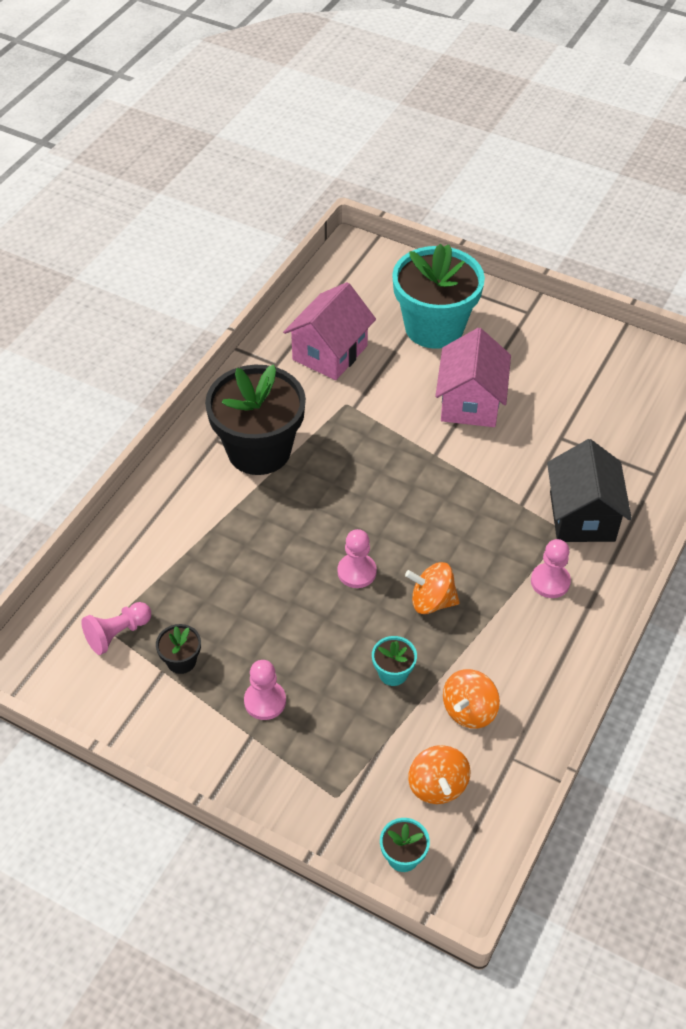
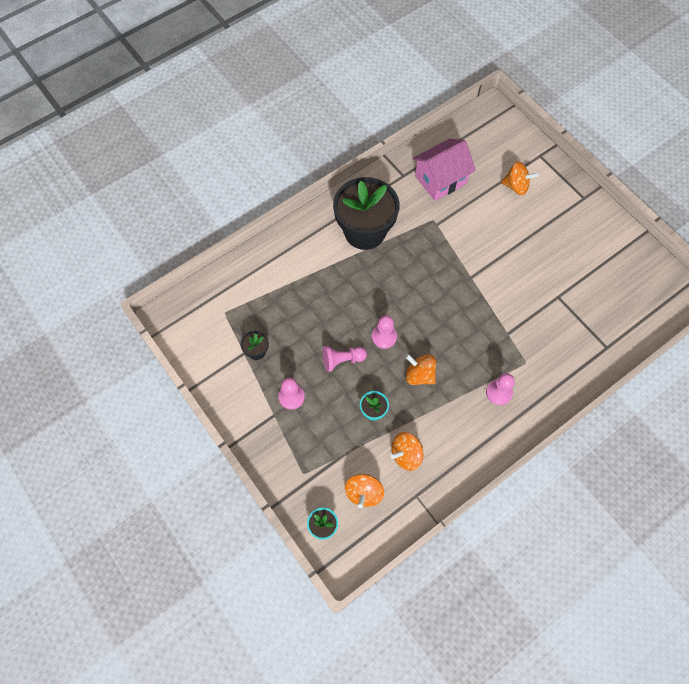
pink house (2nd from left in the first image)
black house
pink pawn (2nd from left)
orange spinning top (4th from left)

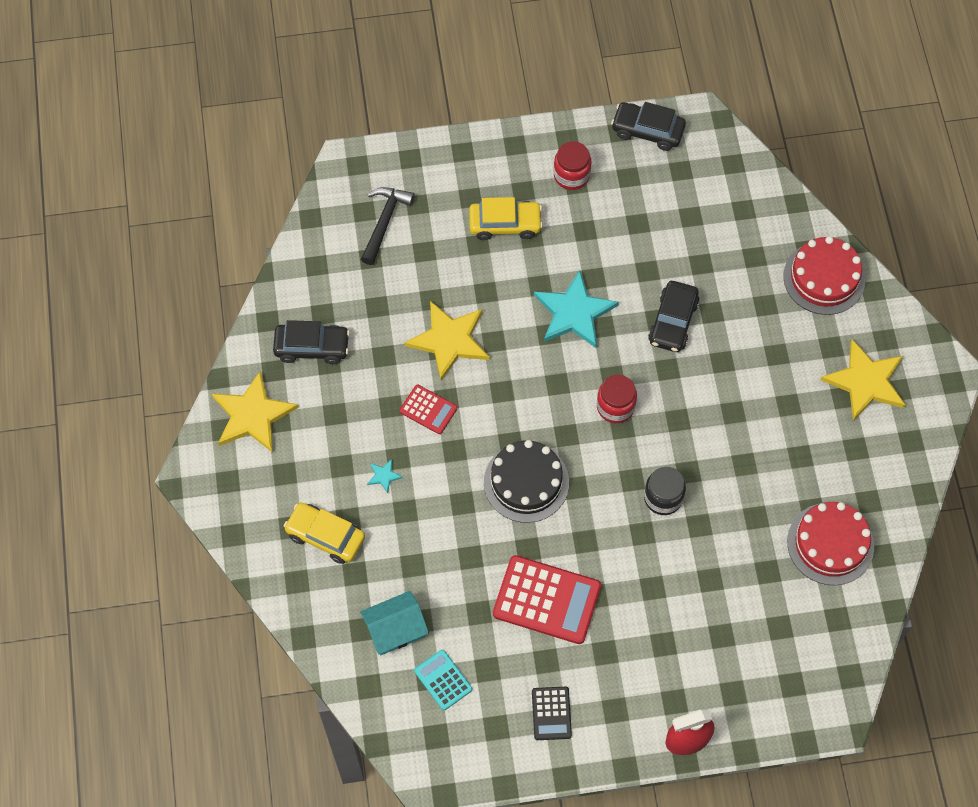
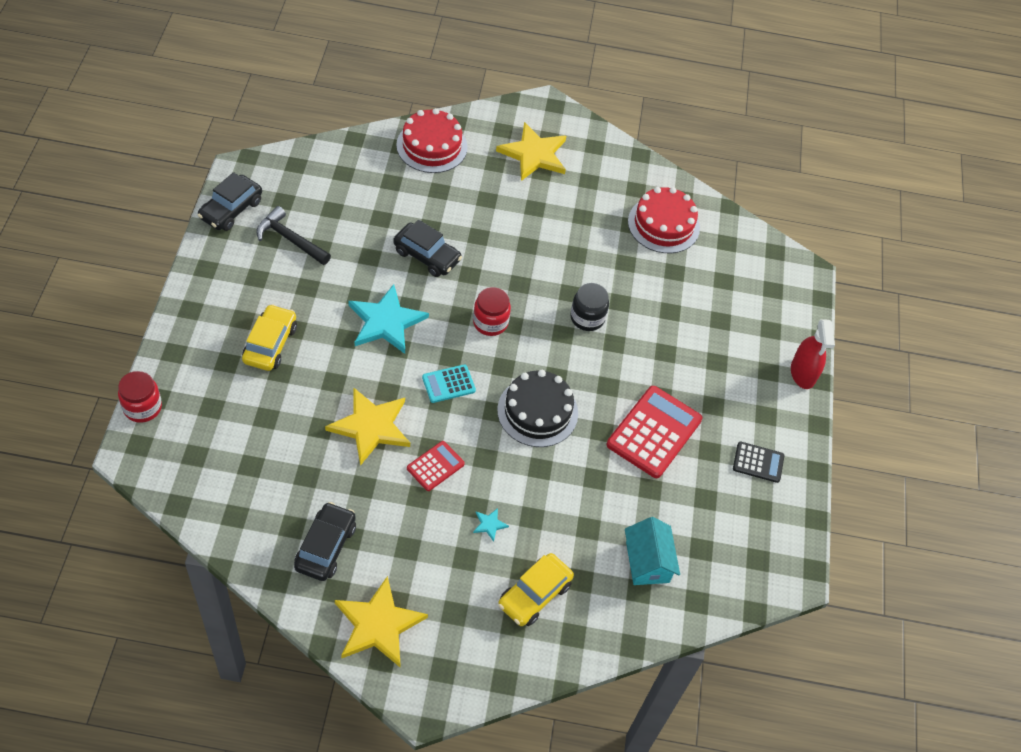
black hammer
turquoise calculator
red jar (1st from left)

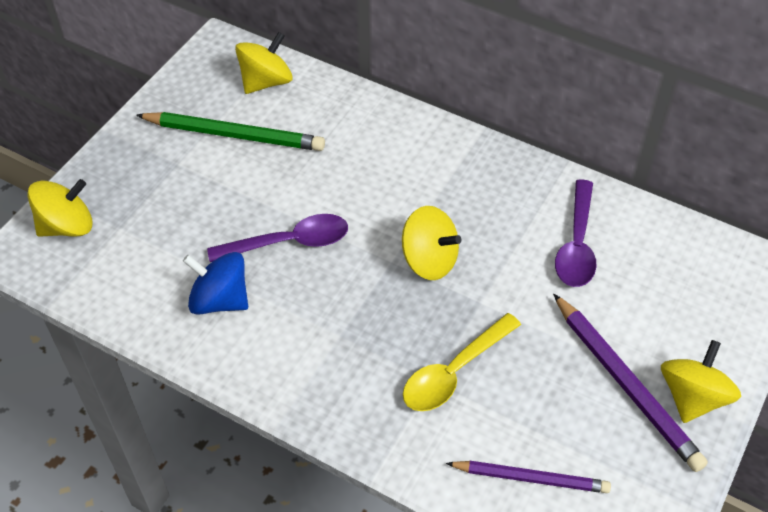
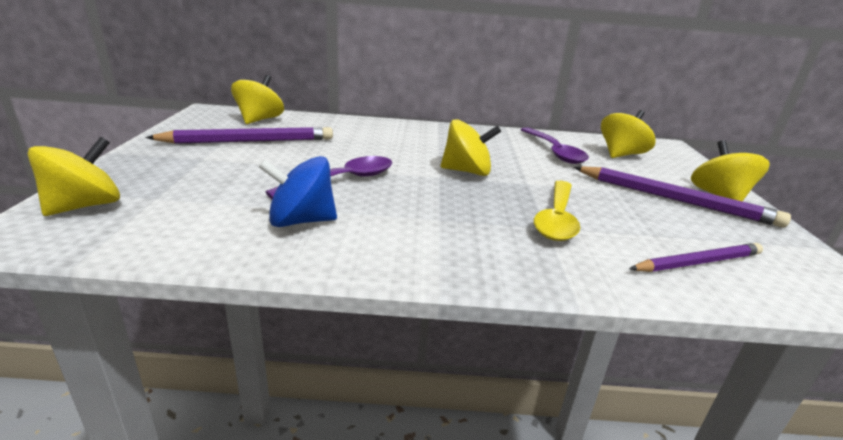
yellow spinning top (4th from left)
purple pencil (1st from left)

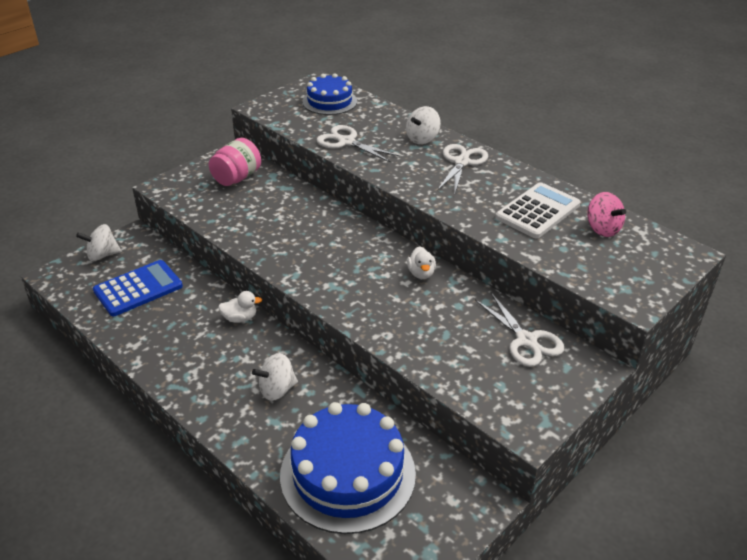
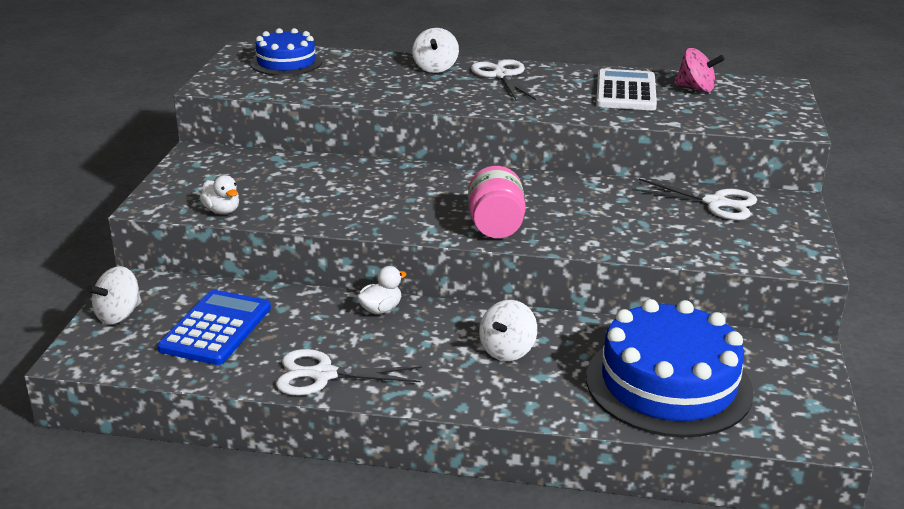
pink jar
white scissors (1st from left)
white duck (1st from left)

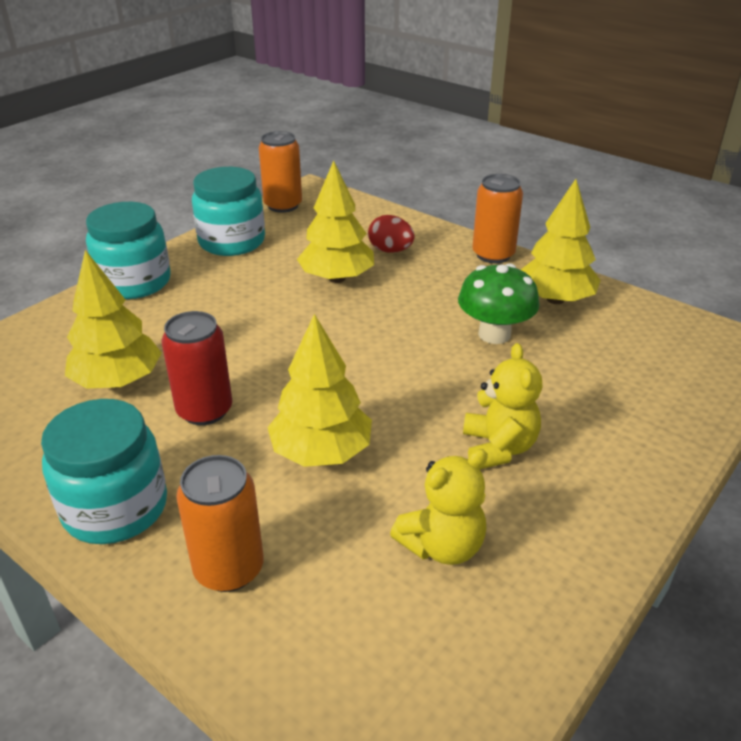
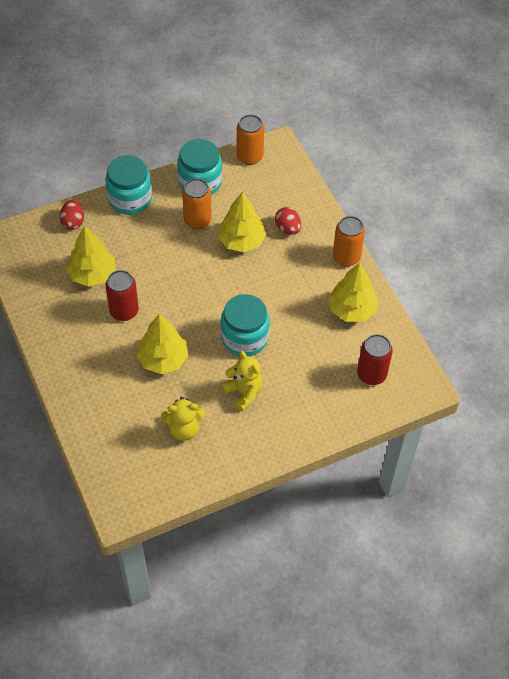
green mushroom
red egg (1st from left)
red can (2nd from left)
turquoise jar (3rd from left)
orange can (1st from left)
yellow teddy bear (2nd from left)

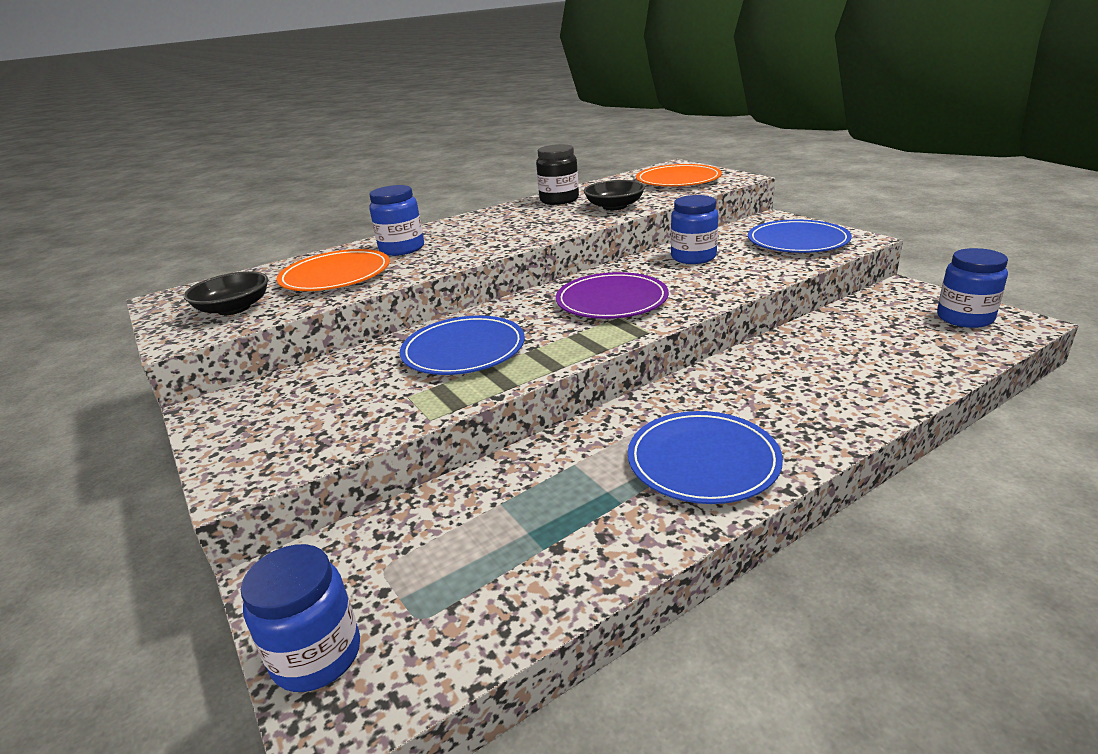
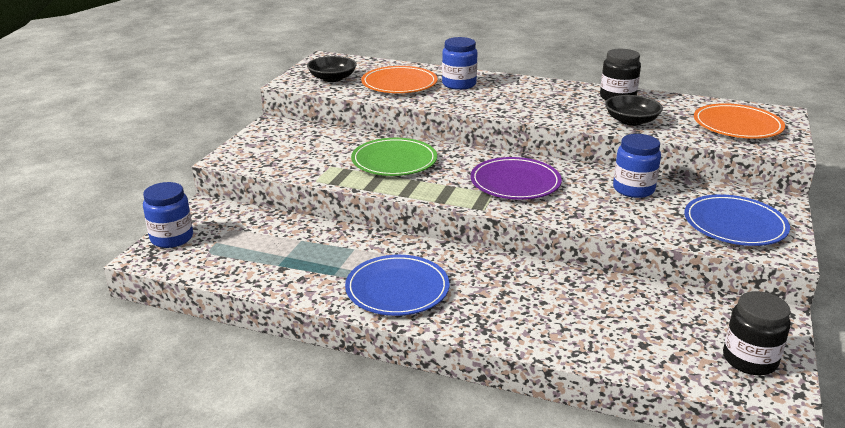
green plate
black jar (2nd from left)

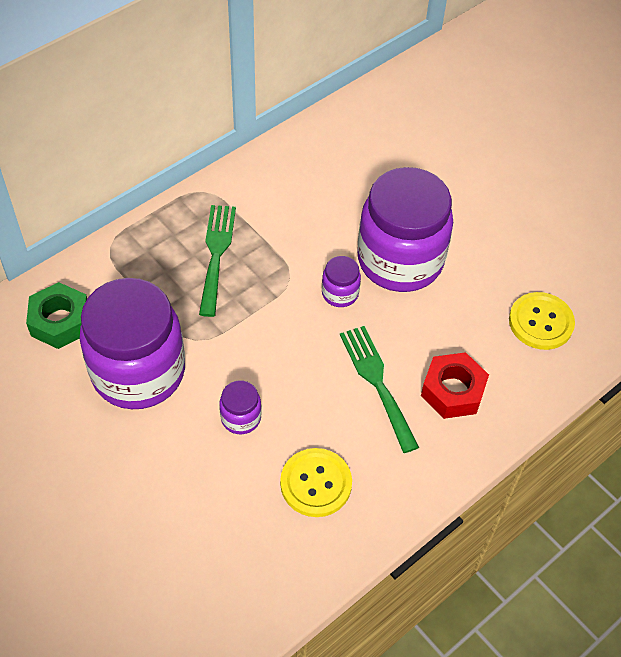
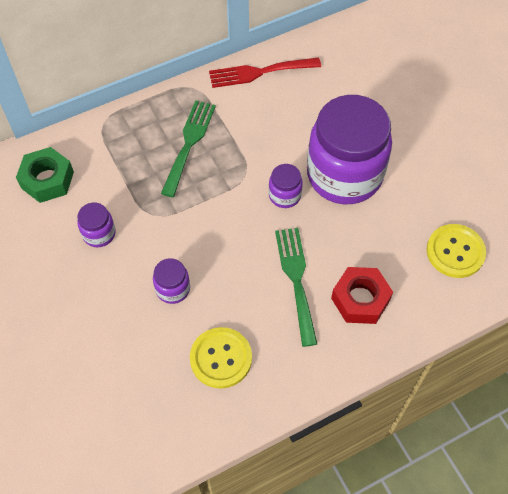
red fork
purple jar (1st from left)

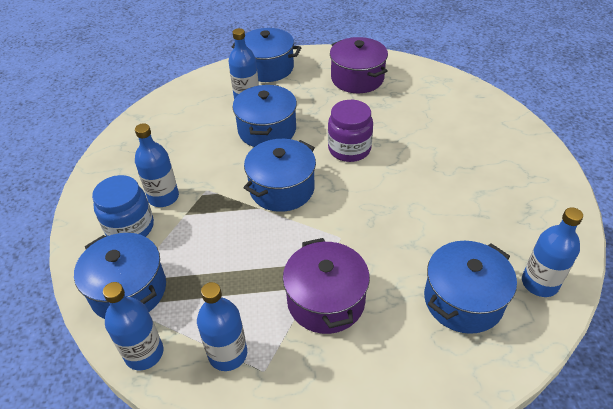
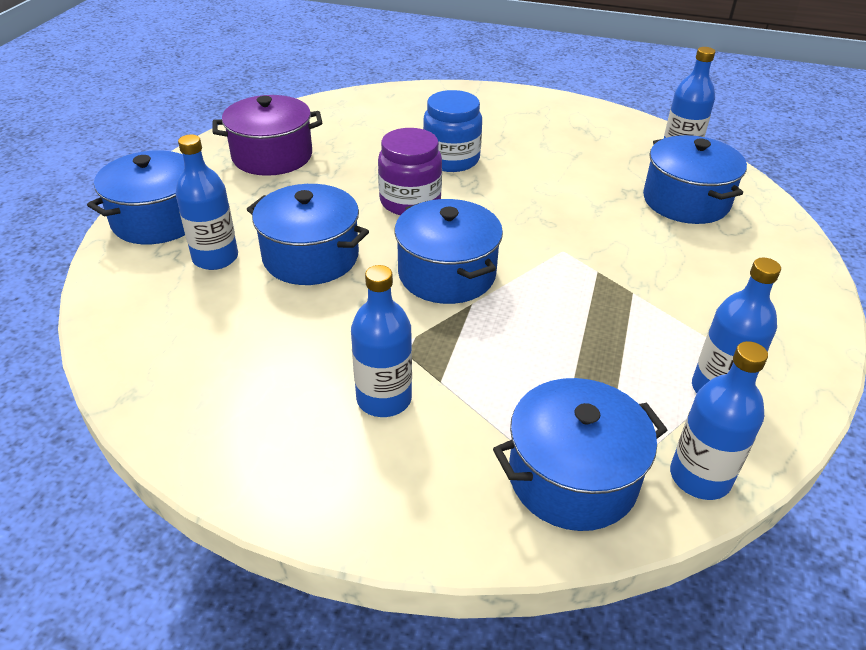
purple pot (1st from left in the first image)
blue jar

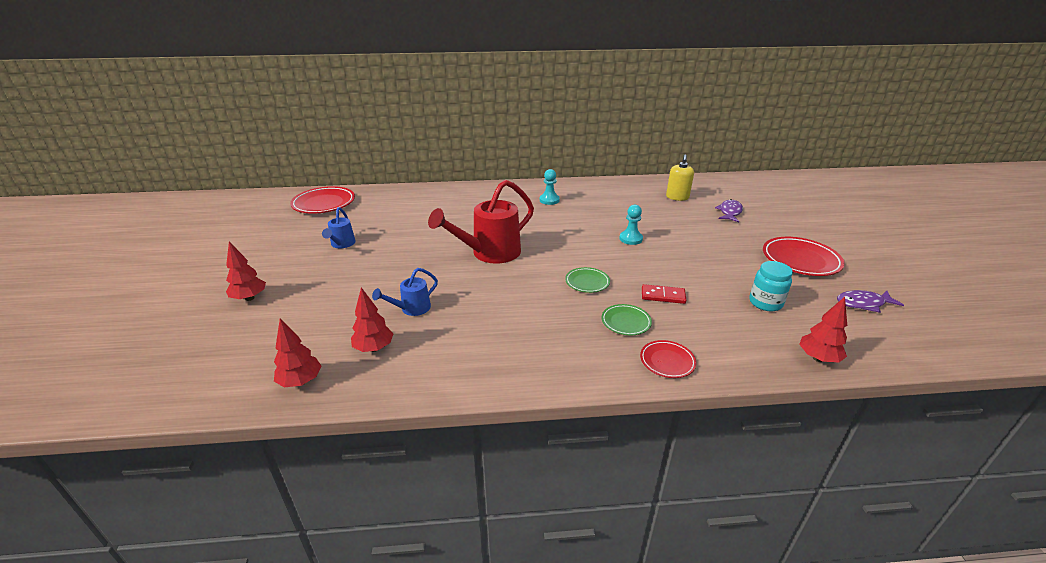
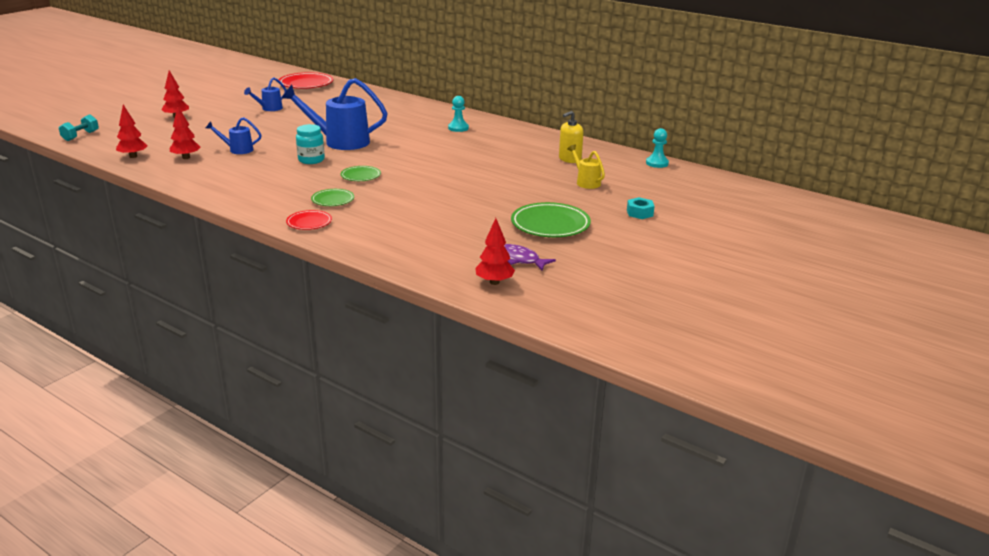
red domino
turquoise dumbbell
turquoise nut
turquoise pawn (2nd from left)
turquoise jar
red tree (4th from left)
yellow watering can
blue watering can (3rd from left)
green plate (3rd from left)

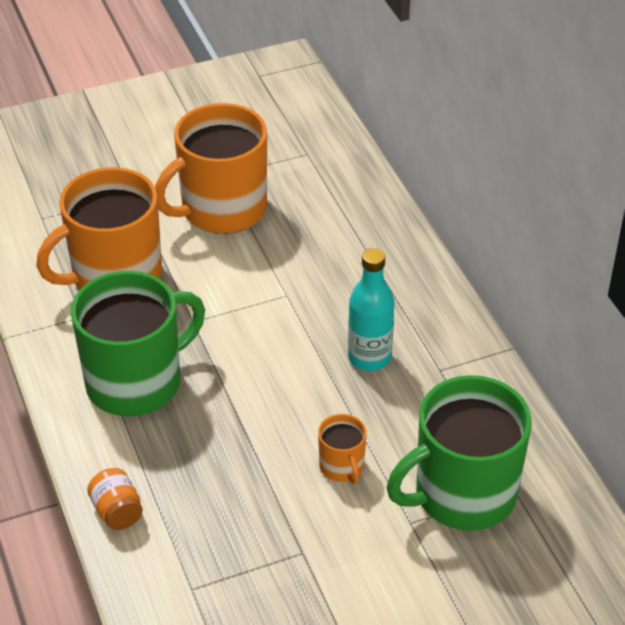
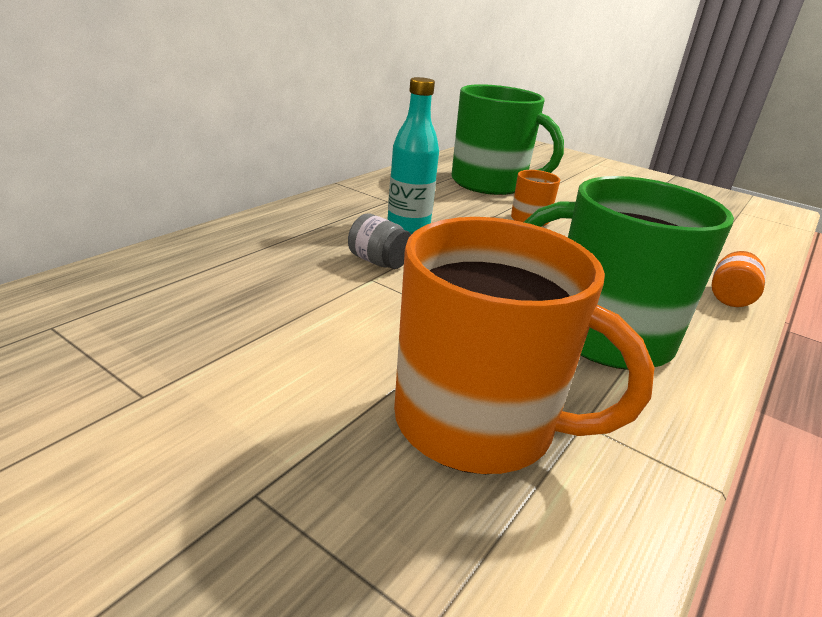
orange mug (2nd from left in the first image)
grey jar

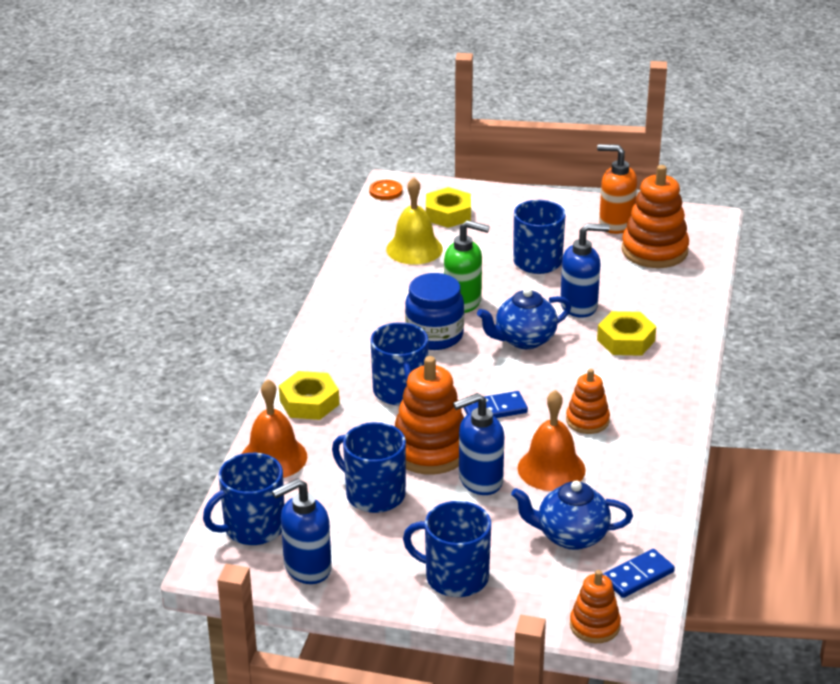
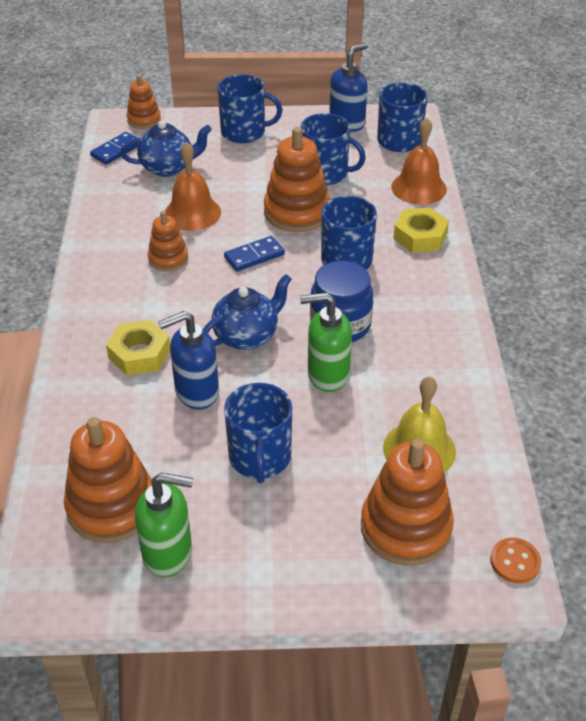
blue soap dispenser (2nd from left in the first image)
orange stacking toy (5th from left)
green soap dispenser (1st from left)

